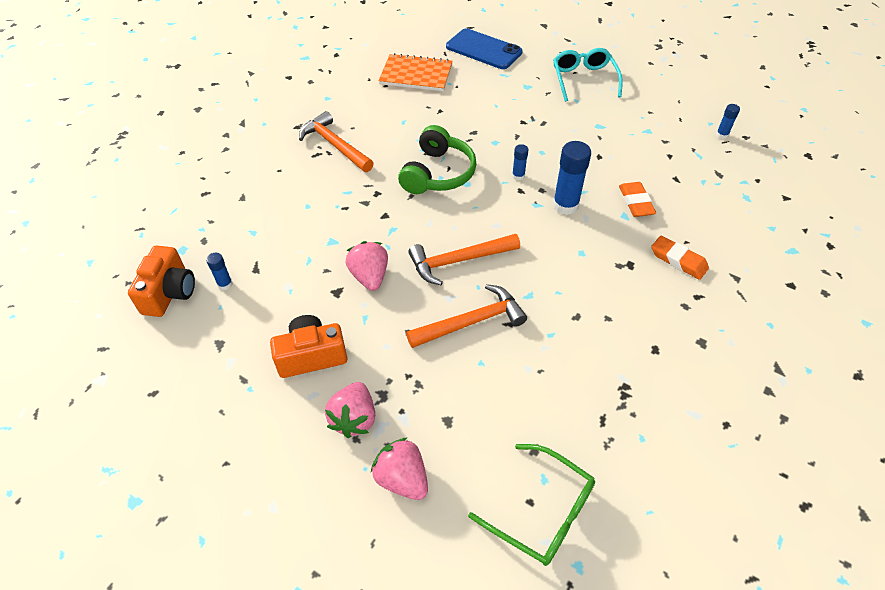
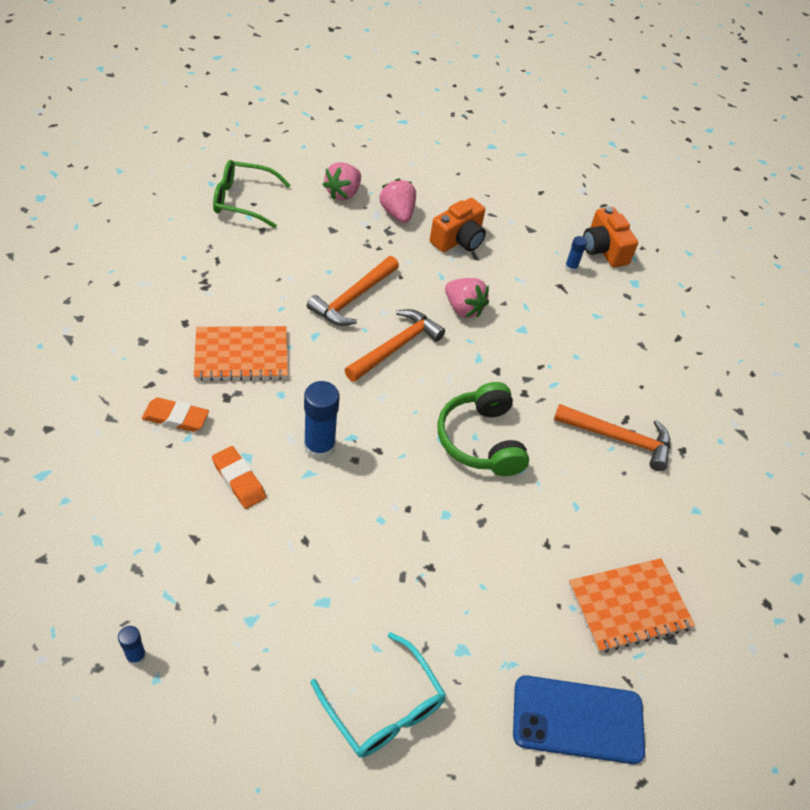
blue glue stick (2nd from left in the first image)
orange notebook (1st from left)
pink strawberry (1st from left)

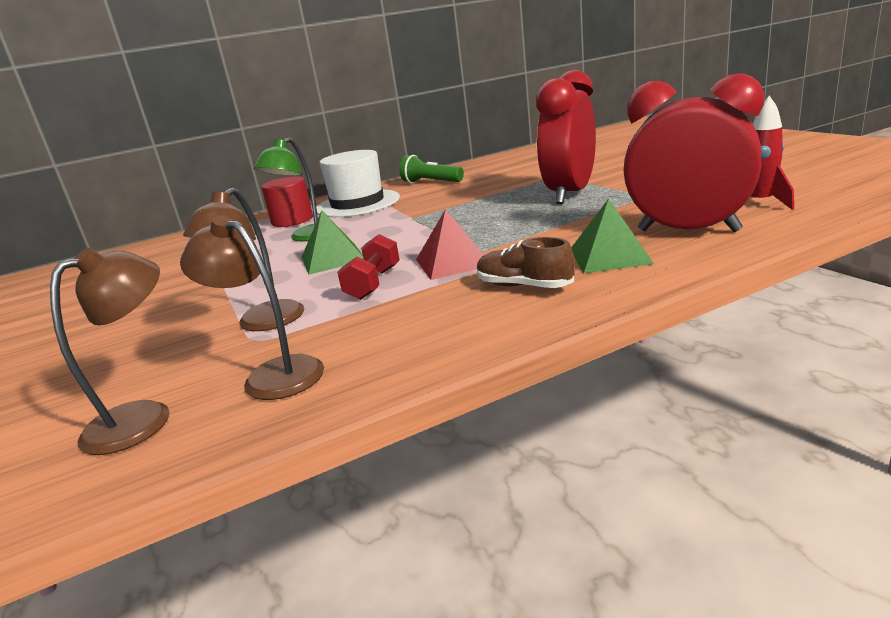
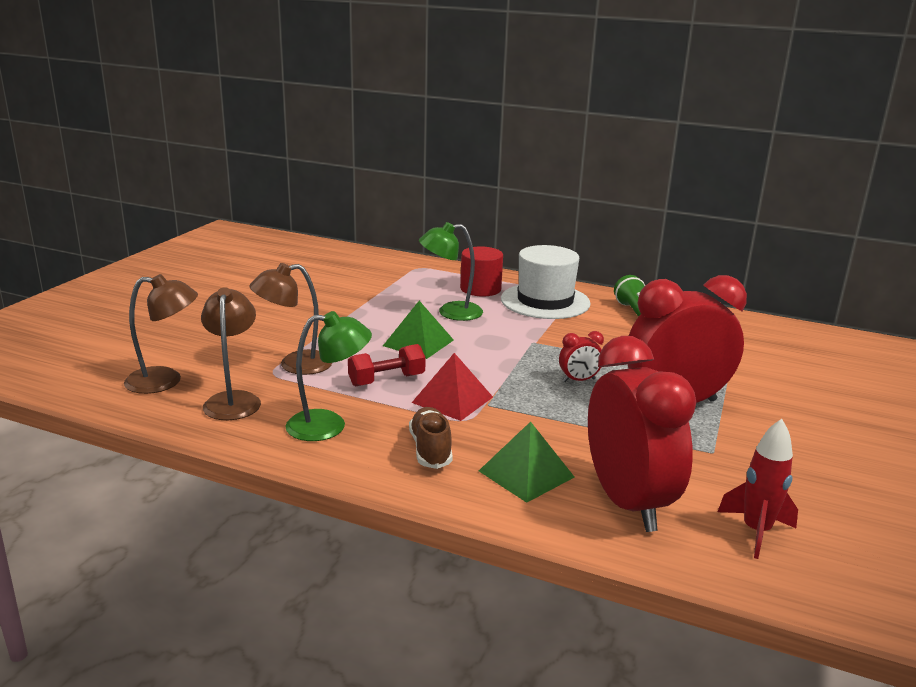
green lamp (1st from left)
red clock (1st from left)

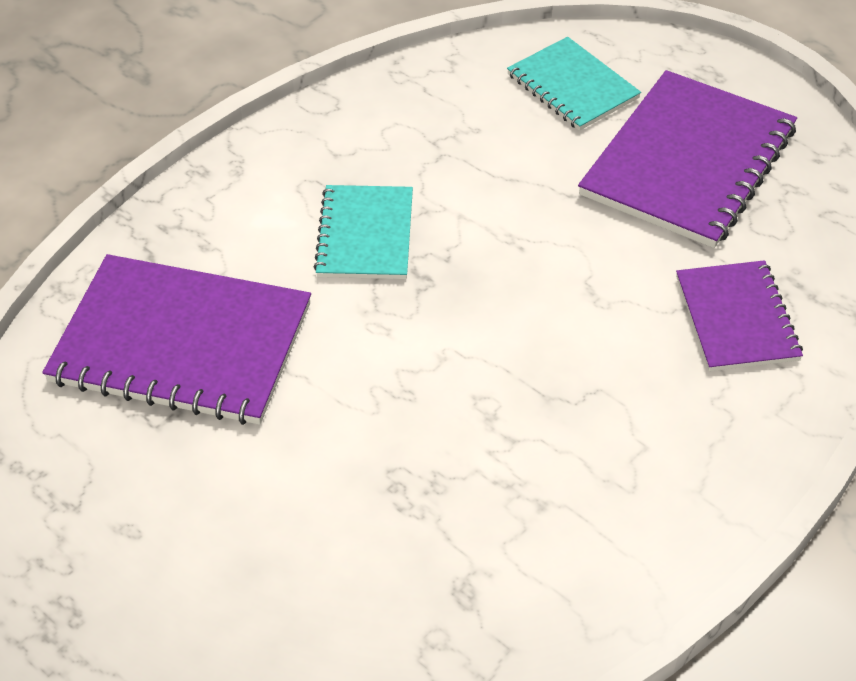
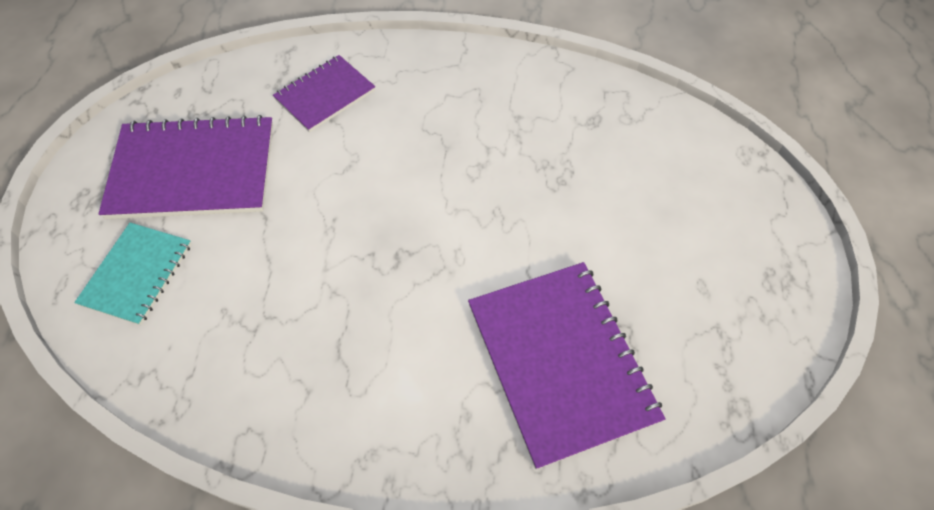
turquoise notebook (1st from left in the first image)

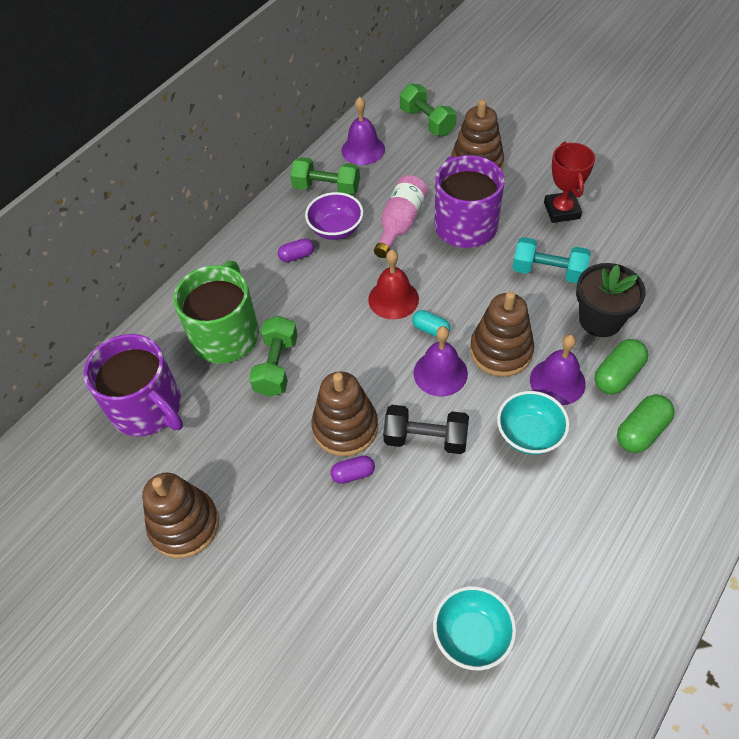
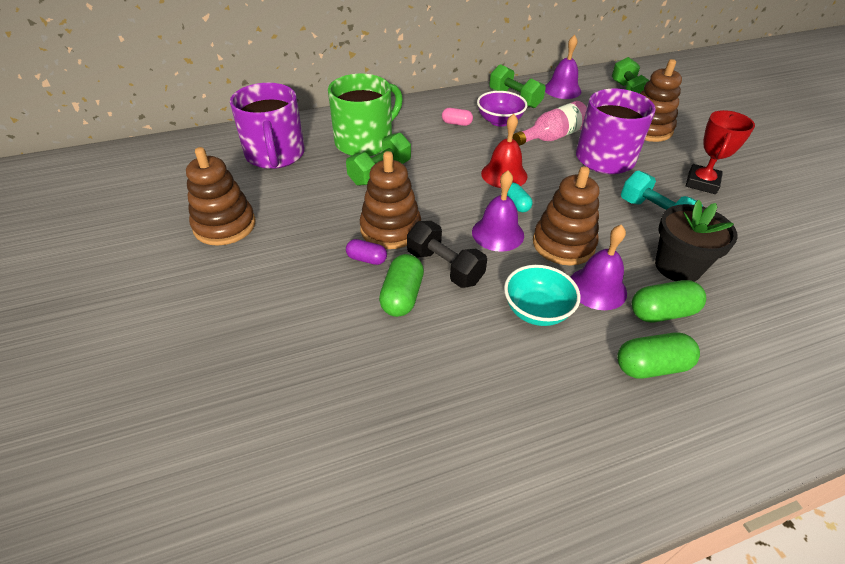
turquoise bowl (1st from left in the first image)
green capsule (1st from left)
pink capsule

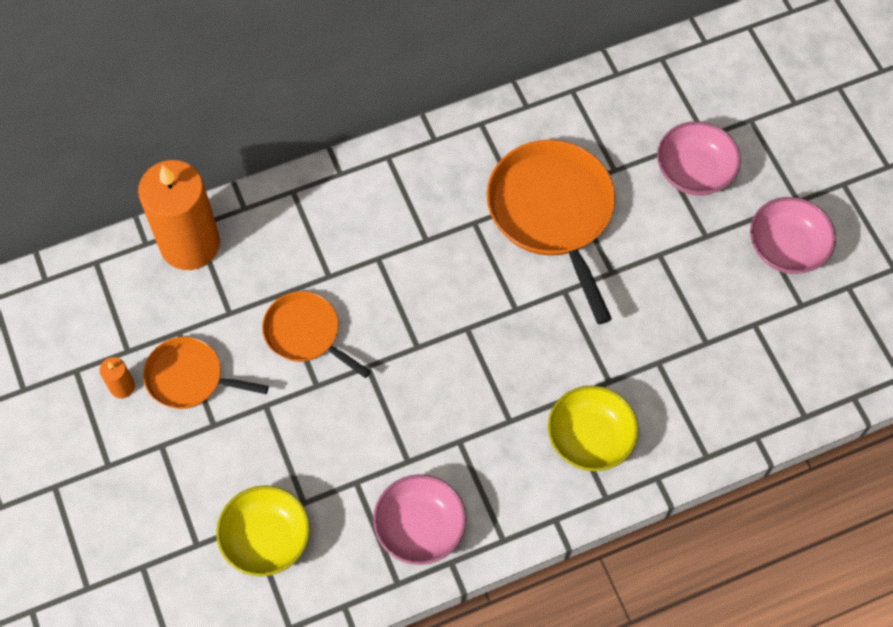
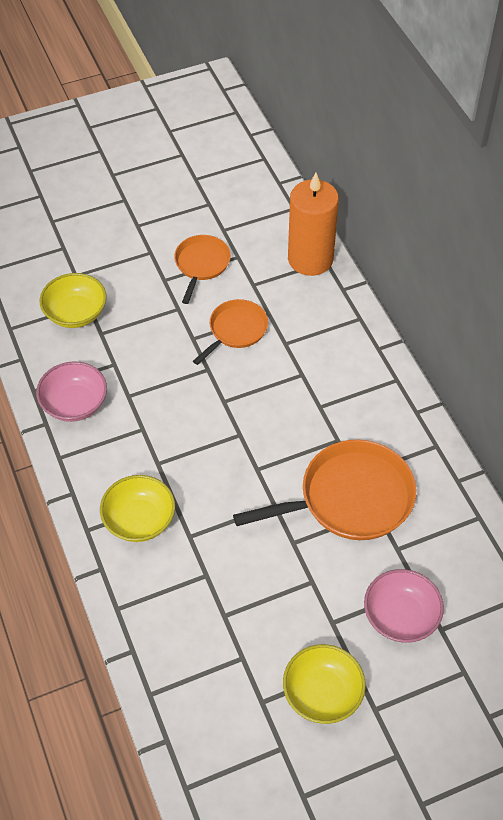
orange candle (1st from left in the first image)
yellow bowl (3rd from left)

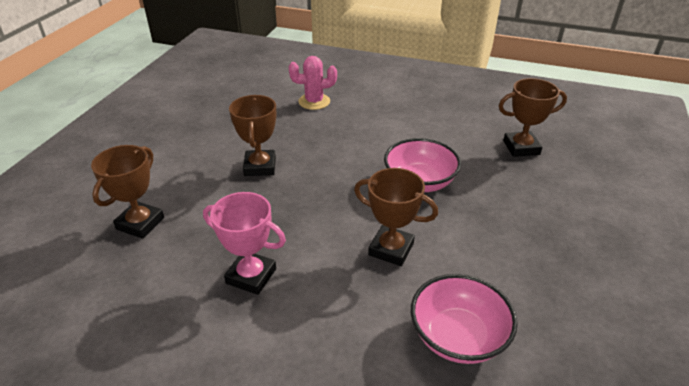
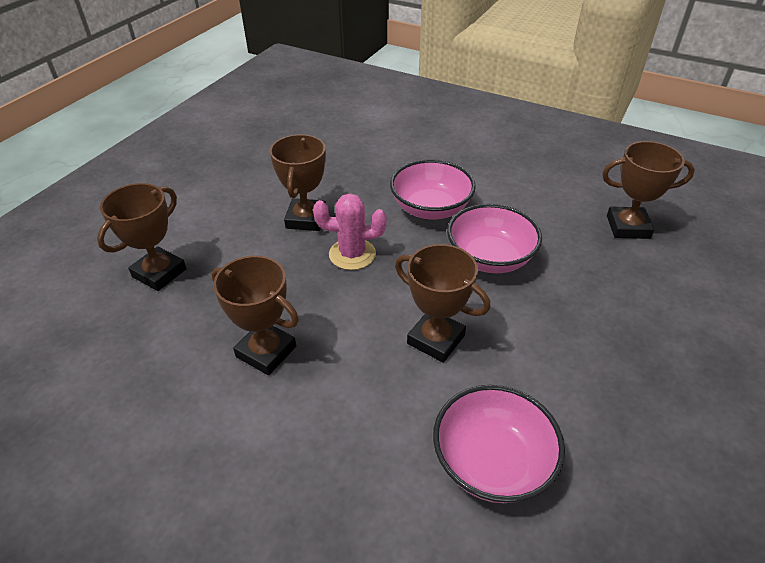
pink bowl (1st from left)
pink cactus
brown trophy (2nd from left)

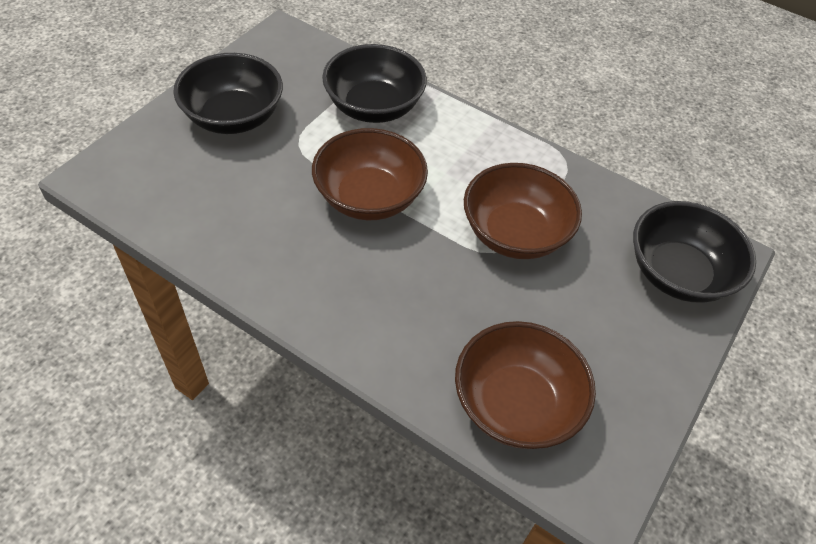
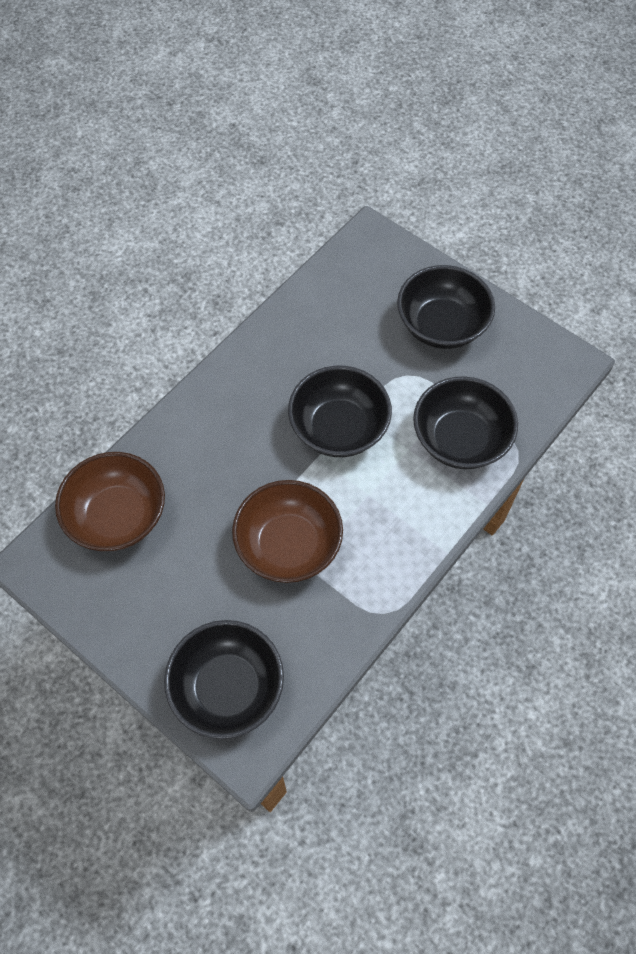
black bowl (2nd from left)

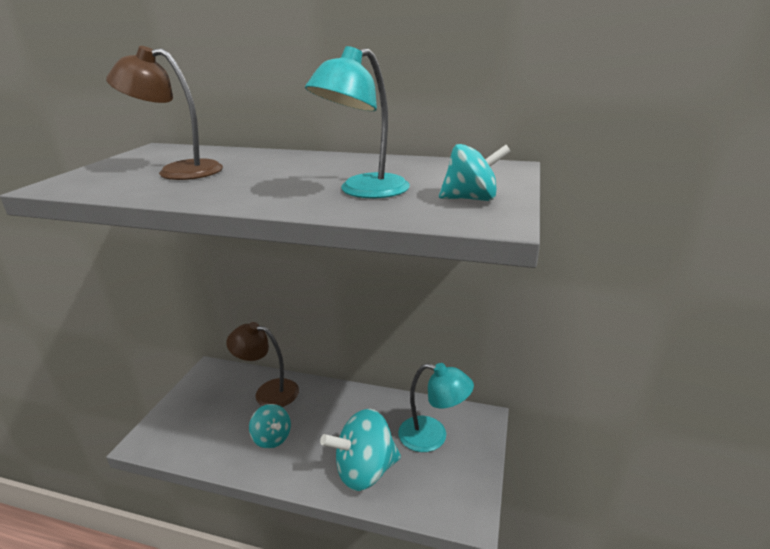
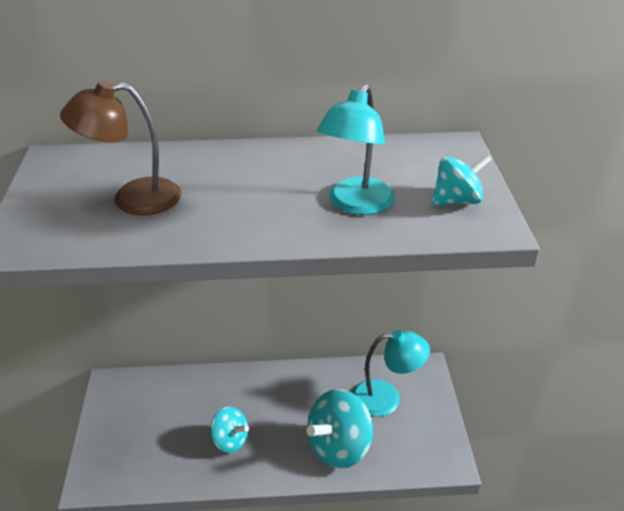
brown lamp (2nd from left in the first image)

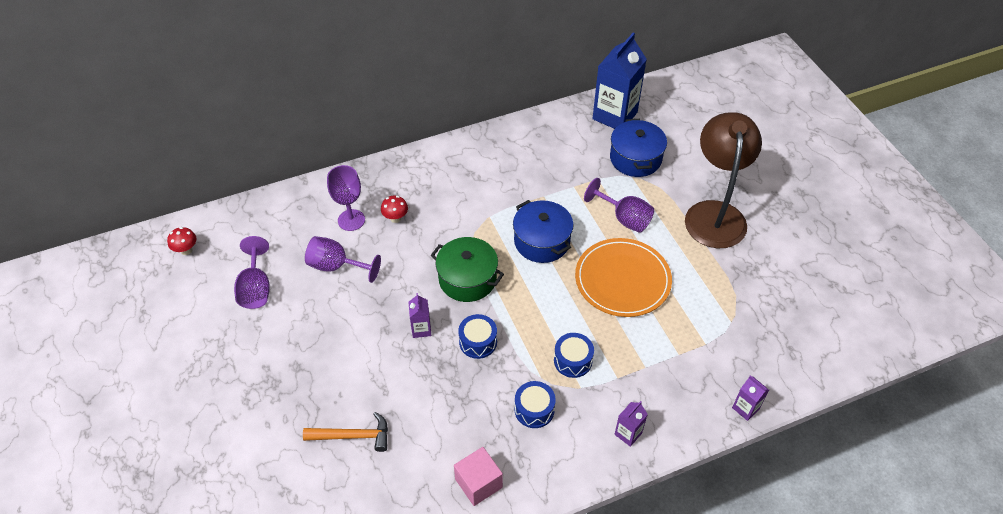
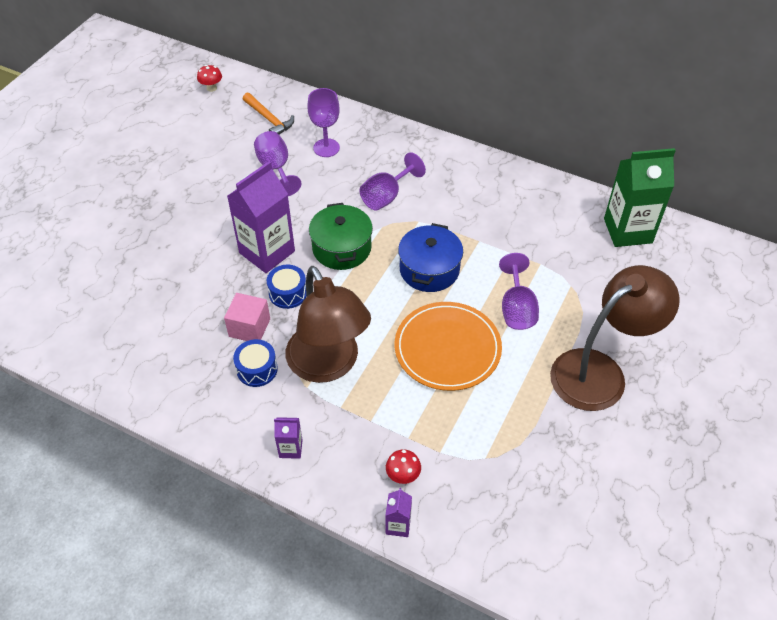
blue pot (2nd from left in the first image)
purple goblet (3rd from left)
orange hammer
red mushroom (2nd from left)
pink cube
brown lamp (1st from left)
green carton
purple carton (1st from left)

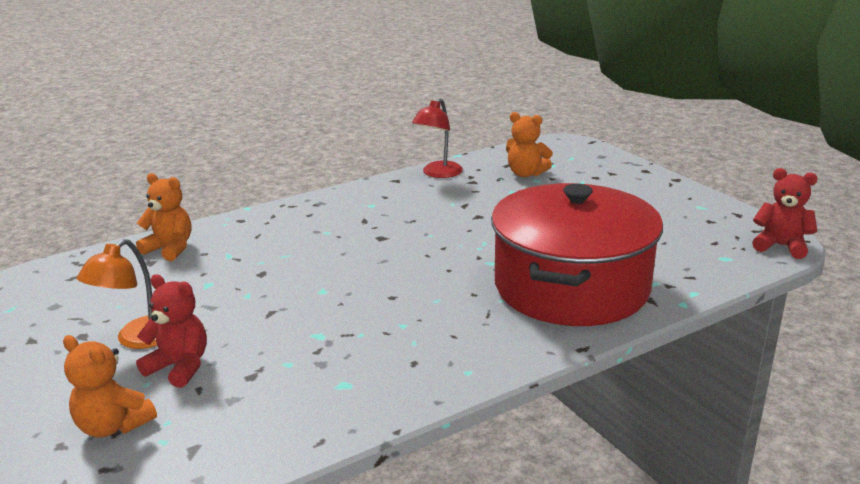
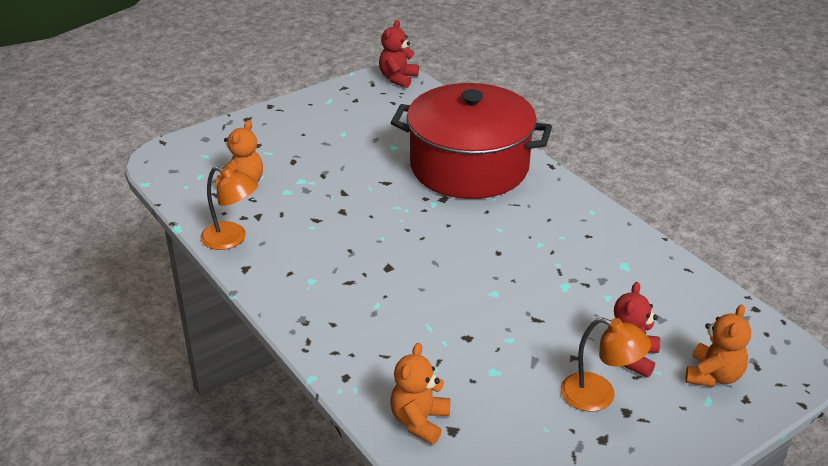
orange lamp (1st from left)

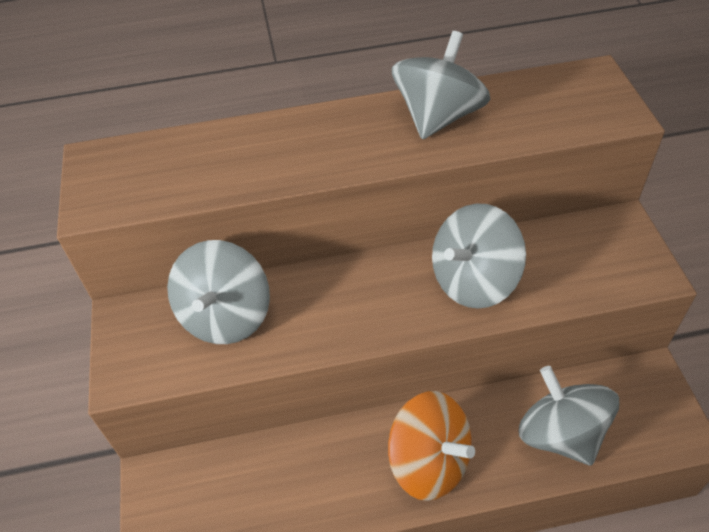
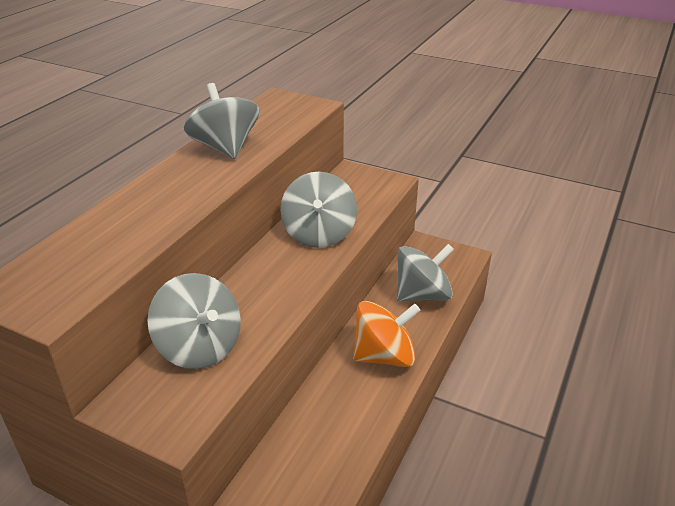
grey spinning top (4th from left)

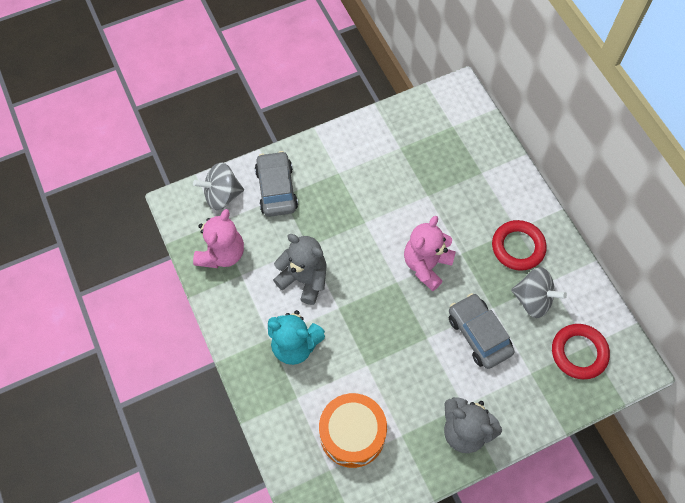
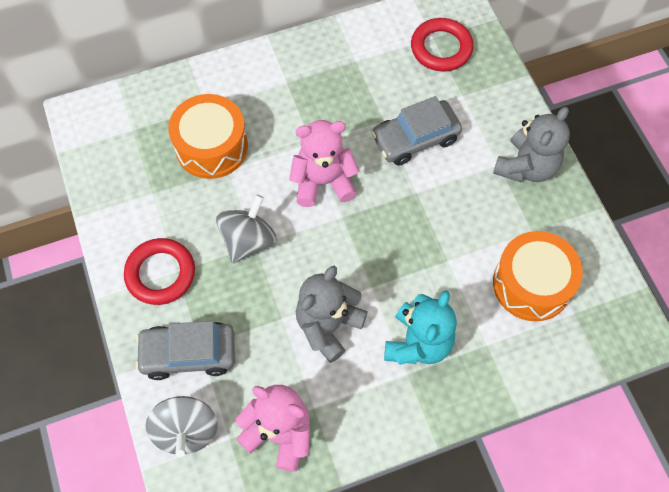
orange drum (1st from left)
red ring (1st from left)
grey spinning top (2nd from left)
pink teddy bear (2nd from left)

